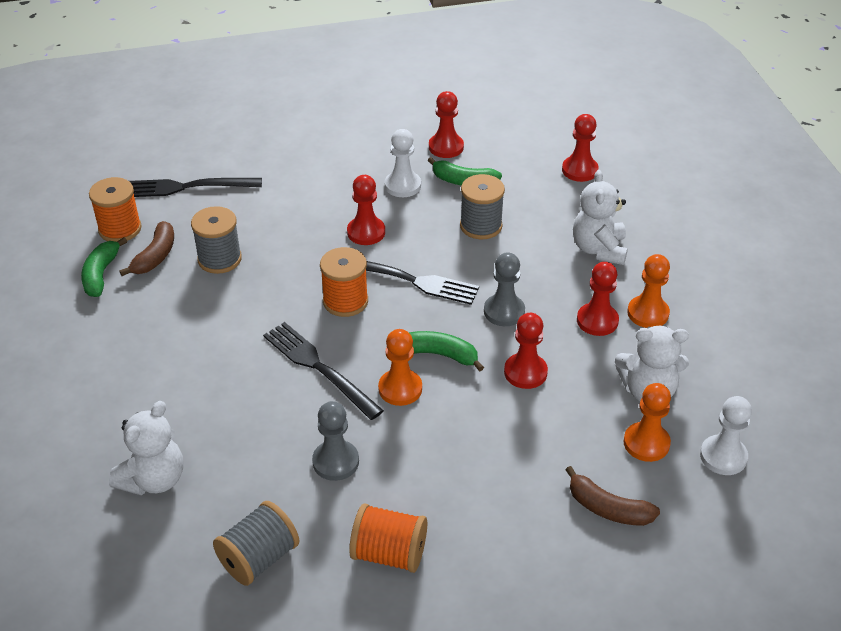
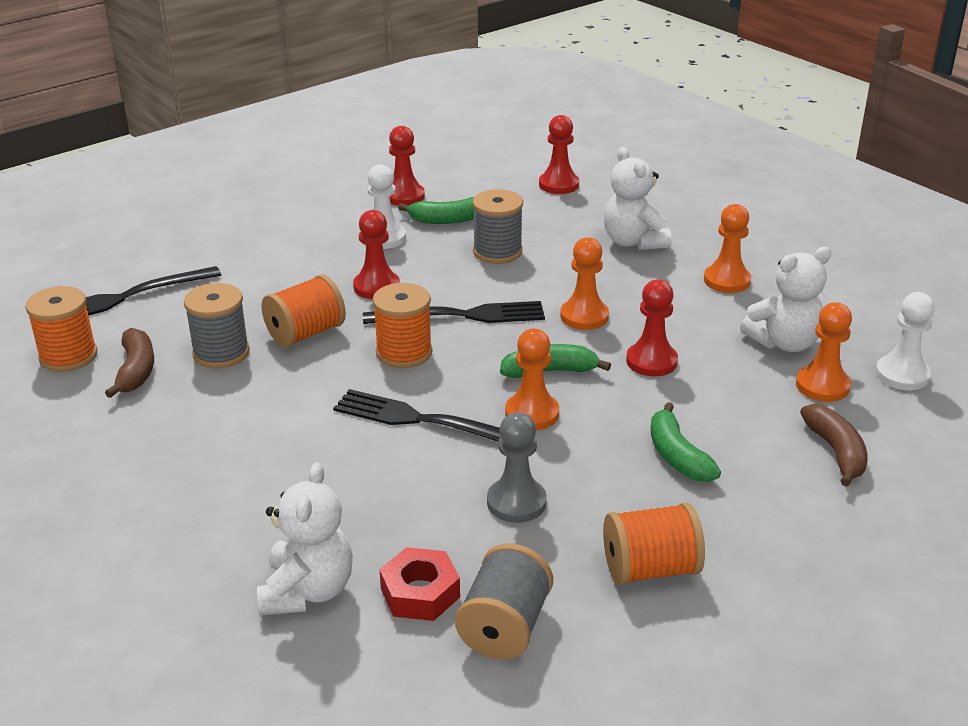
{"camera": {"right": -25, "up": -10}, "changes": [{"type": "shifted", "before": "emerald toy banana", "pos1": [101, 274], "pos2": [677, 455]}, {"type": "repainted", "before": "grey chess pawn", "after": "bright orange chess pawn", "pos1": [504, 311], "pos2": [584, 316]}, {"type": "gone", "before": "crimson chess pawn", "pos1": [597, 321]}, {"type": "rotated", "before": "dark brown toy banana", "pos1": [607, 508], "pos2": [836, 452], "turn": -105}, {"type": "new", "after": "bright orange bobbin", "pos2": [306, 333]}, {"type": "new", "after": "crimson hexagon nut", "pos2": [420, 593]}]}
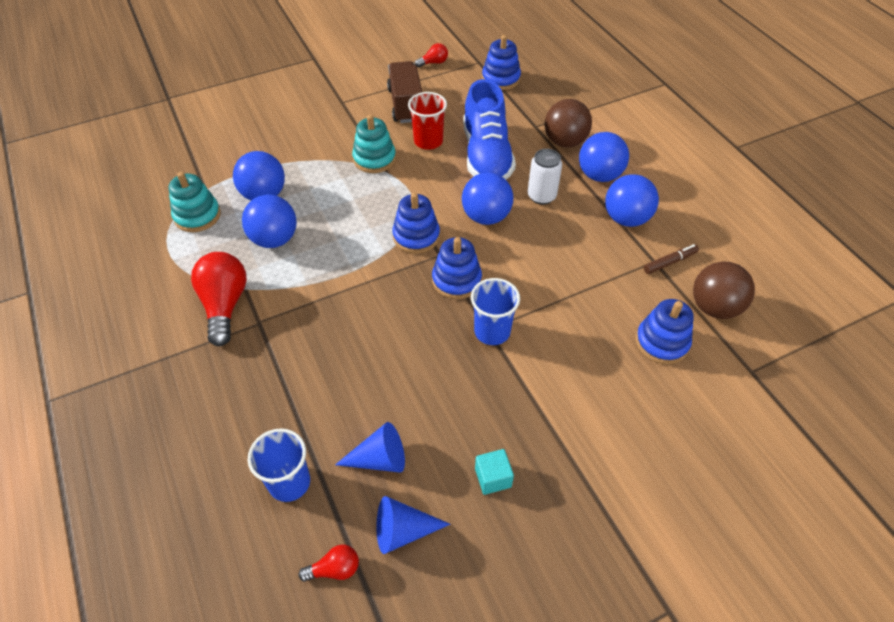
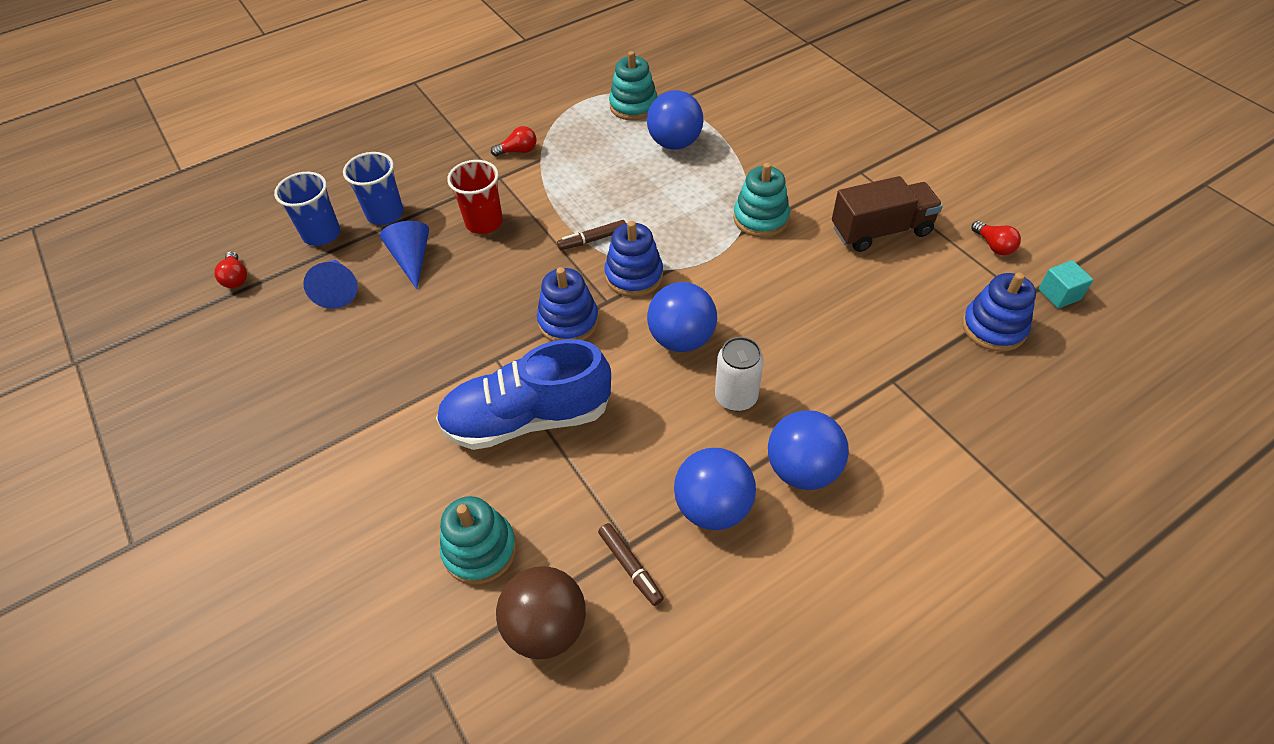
{"camera": {"right": 85, "up": 0}, "changes": [{"type": "shifted", "before": "cobalt lace-up shoe", "pos1": [486, 155], "pos2": [528, 418]}, {"type": "shifted", "before": "crimson beaker", "pos1": [428, 141], "pos2": [484, 222]}, {"type": "gone", "before": "dark brown ball", "pos1": [565, 141]}, {"type": "gone", "before": "cobalt ball", "pos1": [274, 239]}, {"type": "scaled", "before": "crimson bulb", "pos1": [225, 305], "pos2": [518, 151], "scale": 0.49}, {"type": "shifted", "before": "cobalt beaker", "pos1": [492, 331], "pos2": [385, 214]}, {"type": "repainted", "before": "cobalt stacking rings", "after": "teal stacking rings", "pos1": [661, 342], "pos2": [480, 550]}, {"type": "shifted", "before": "teal block", "pos1": [493, 478], "pos2": [1059, 294]}, {"type": "shifted", "before": "cobalt cone", "pos1": [403, 531], "pos2": [412, 259]}, {"type": "new", "after": "dark brown marker pen", "pos2": [593, 239]}]}
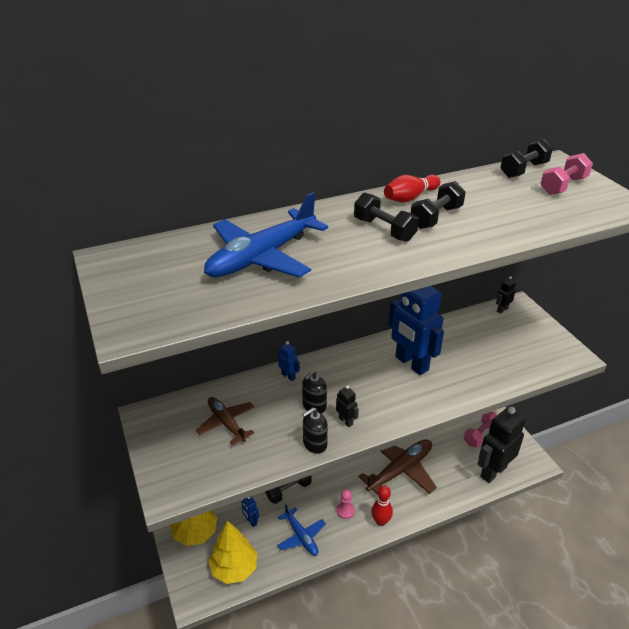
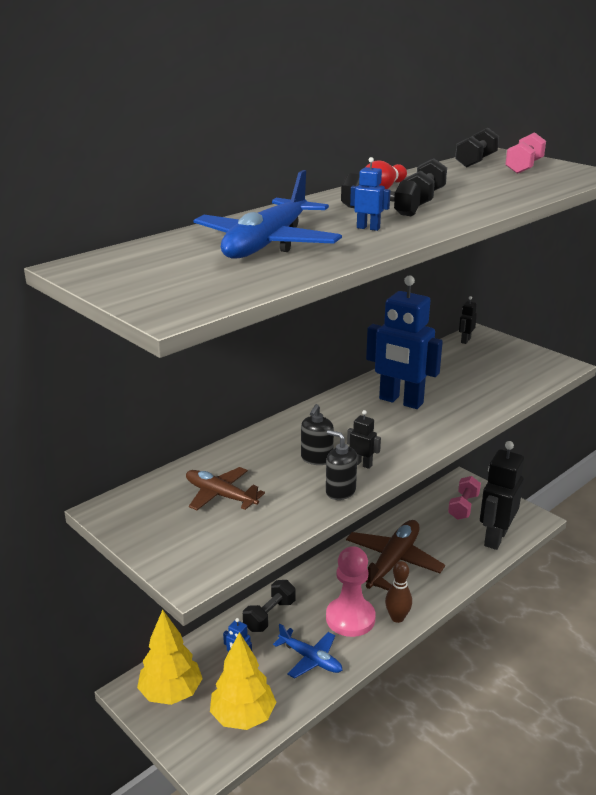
{"camera": {"right": -20, "up": -10}, "changes": [{"type": "shifted", "before": "cobalt robot", "pos1": [288, 376], "pos2": [368, 228]}, {"type": "rotated", "before": "jet-black soap pump", "pos1": [314, 444], "pos2": [340, 491], "turn": 90}, {"type": "repainted", "before": "crimson tenpin", "after": "dark brown tenpin", "pos1": [380, 521], "pos2": [397, 618]}, {"type": "scaled", "before": "rosy chess pawn", "pos1": [345, 511], "pos2": [350, 618], "scale": 2.1}]}
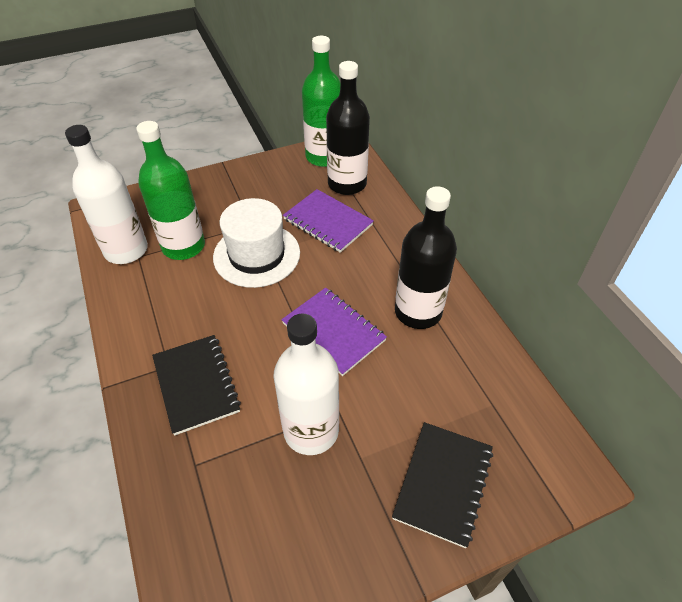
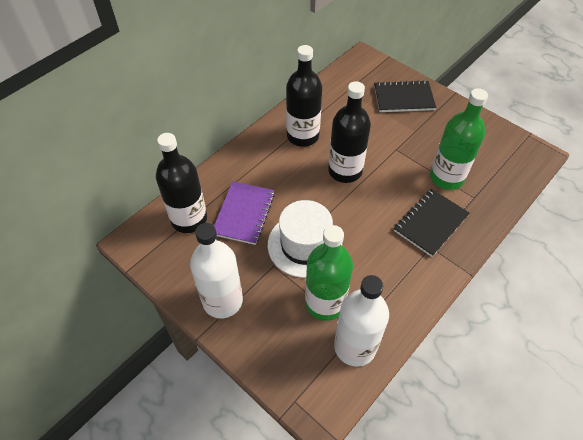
{"camera": {"right": -115, "up": 5}, "changes": [{"type": "shifted", "before": "emerald bottle", "pos1": [324, 157], "pos2": [446, 177]}, {"type": "swapped", "before": "purple notebook", "after": "jet-black bottle", "pos1": [333, 332], "pos2": [345, 171]}, {"type": "shifted", "before": "pure white bottle", "pos1": [311, 430], "pos2": [222, 301]}]}
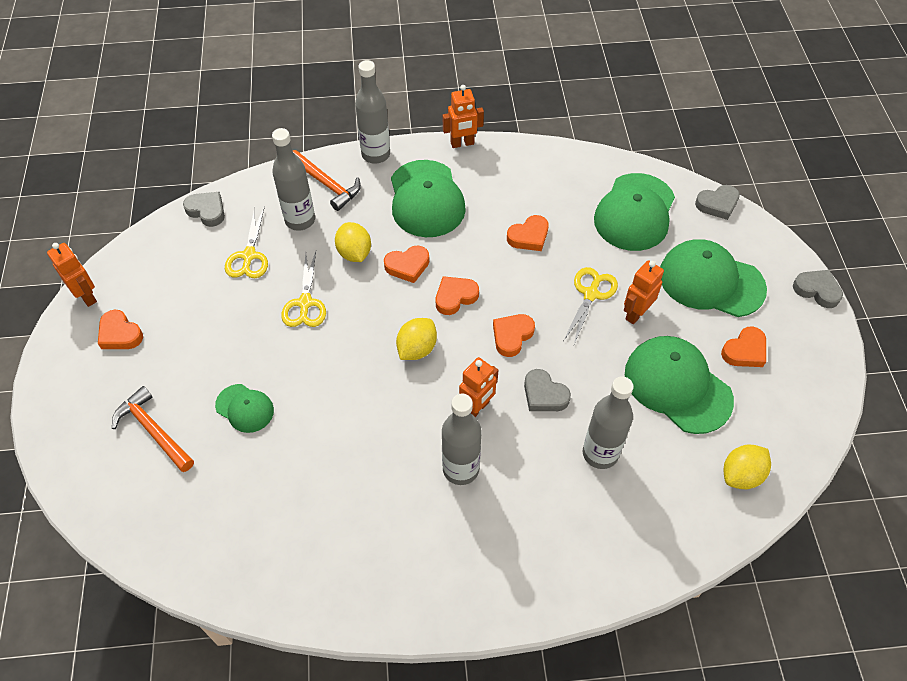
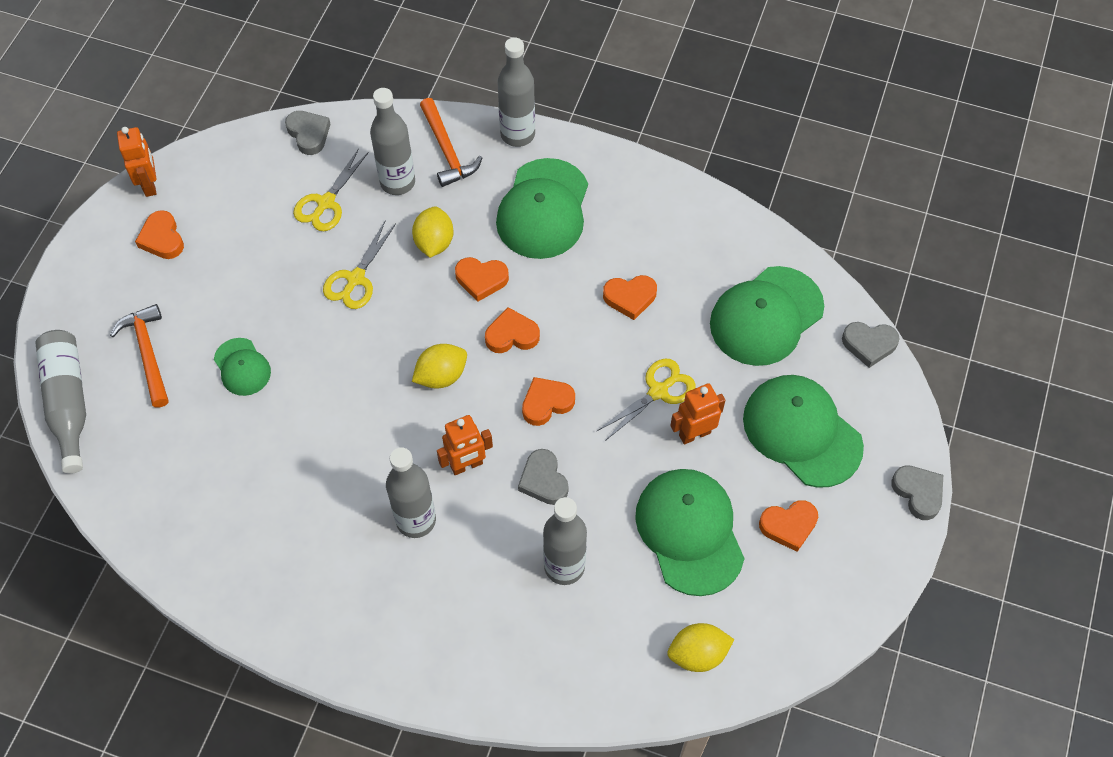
{"camera": {"right": 25, "up": 5}, "changes": [{"type": "gone", "before": "bright orange robot", "pos1": [462, 143]}, {"type": "new", "after": "grey bottle", "pos2": [68, 402]}]}
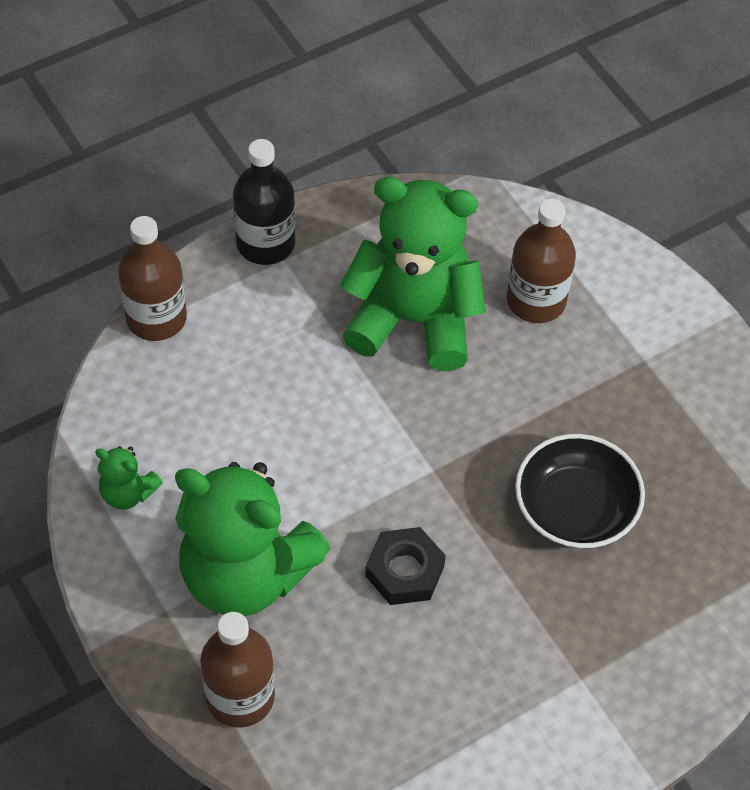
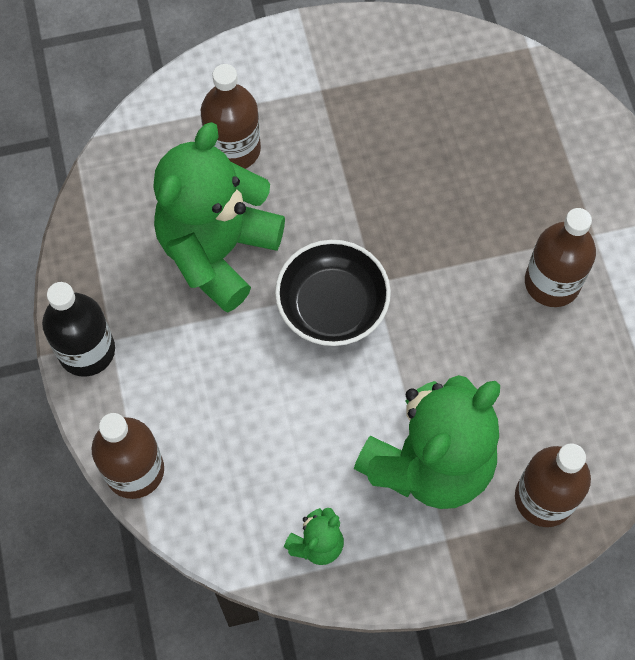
{"camera": {"right": -70, "up": 10}, "changes": [{"type": "shifted", "before": "jet-black bowl", "pos1": [575, 508], "pos2": [332, 305]}, {"type": "gone", "before": "jet-black hexagon nut", "pos1": [404, 571]}, {"type": "new", "after": "dark brown bottle", "pos2": [552, 282]}]}
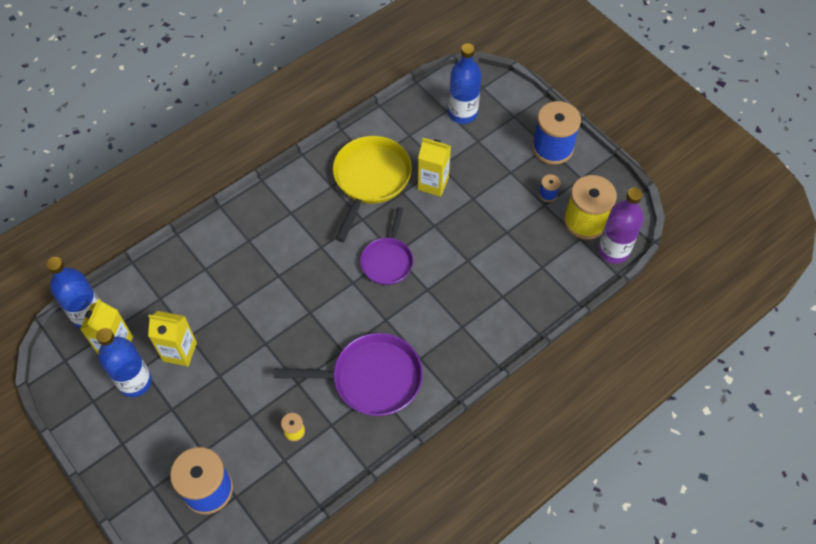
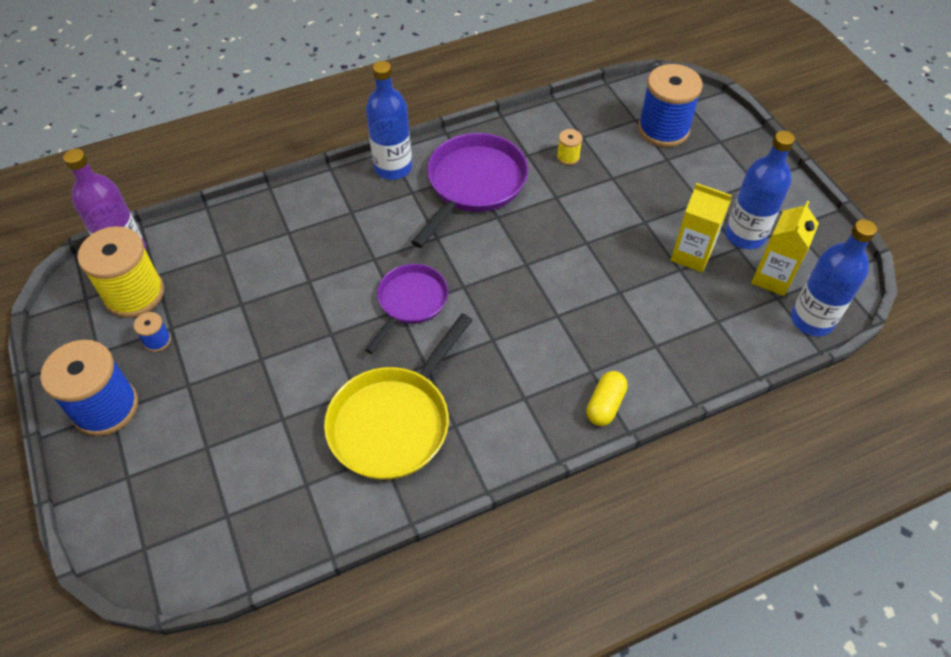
{"camera": {"right": -165, "up": -5}, "changes": [{"type": "shifted", "before": "cobalt bottle", "pos1": [462, 113], "pos2": [393, 167]}, {"type": "gone", "before": "yellow juice carton", "pos1": [433, 184]}, {"type": "rotated", "before": "purple skillet", "pos1": [371, 378], "pos2": [473, 185], "turn": 105}, {"type": "new", "after": "yellow capsule", "pos2": [605, 405]}]}
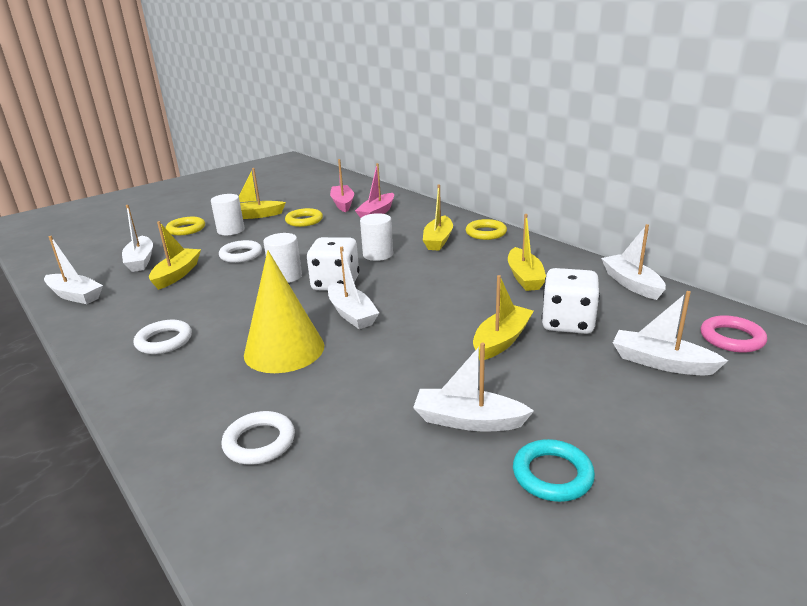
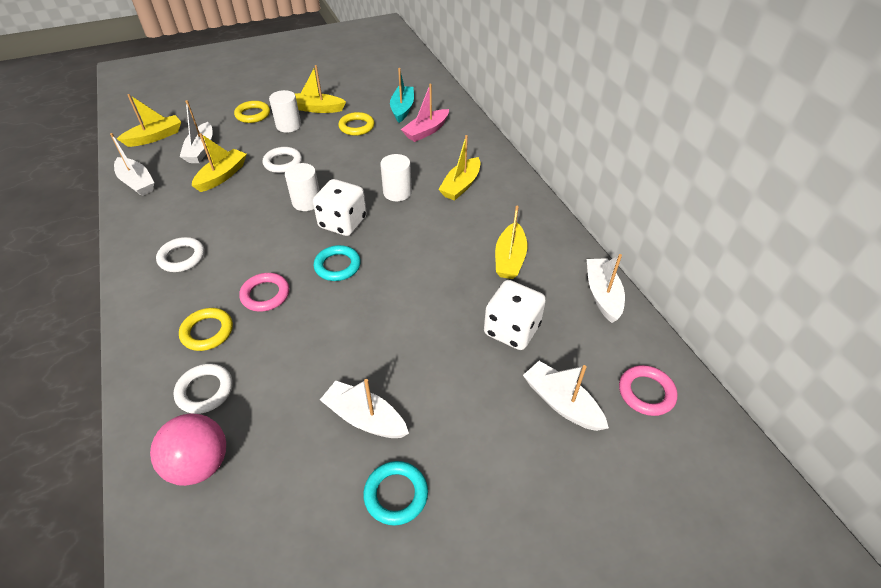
{"camera": {"right": 15, "up": 20}, "changes": [{"type": "repainted", "before": "rosy sailboat", "after": "teal sailboat", "pos1": [343, 203], "pos2": [402, 109]}, {"type": "shifted", "before": "yellow torus", "pos1": [486, 233], "pos2": [207, 332]}, {"type": "swapped", "before": "pure white sailboat", "after": "teal torus", "pos1": [352, 314], "pos2": [337, 266]}, {"type": "swapped", "before": "yellow cone", "after": "rosy torus", "pos1": [284, 350], "pos2": [265, 295]}, {"type": "shifted", "before": "yellow sailboat", "pos1": [501, 340], "pos2": [155, 137]}, {"type": "new", "after": "rosy ball", "pos2": [200, 464]}]}
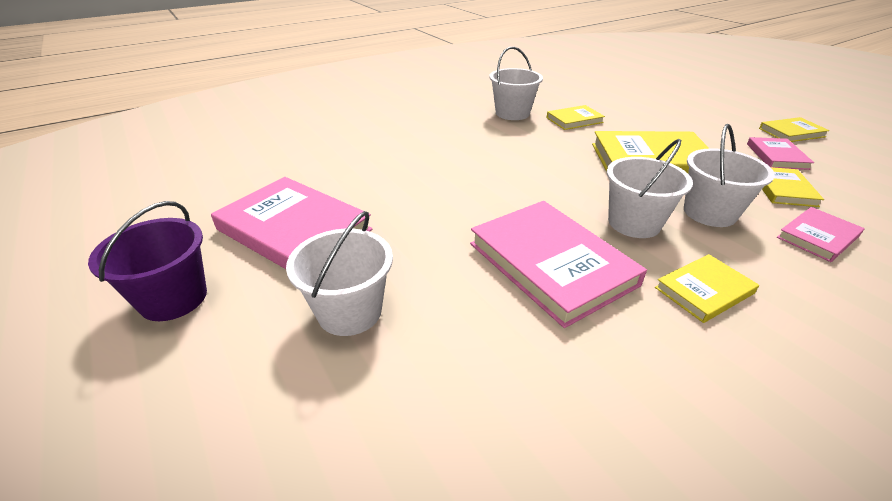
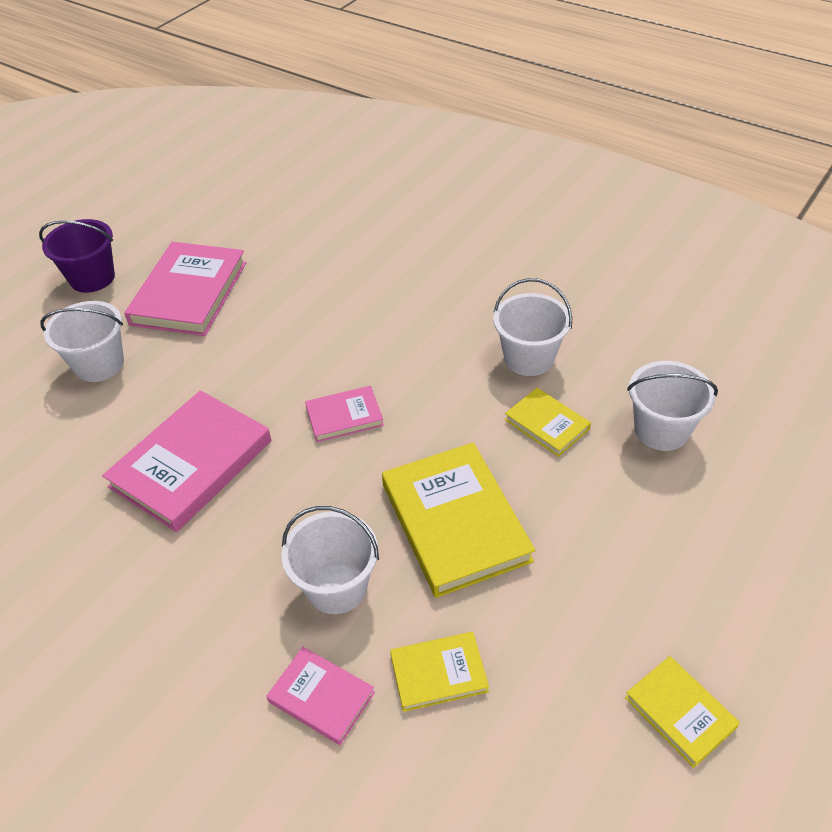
{"camera": {"right": 70, "up": 10}, "changes": [{"type": "shifted", "before": "rosy hardcover", "pos1": [776, 156], "pos2": [344, 416]}, {"type": "shifted", "before": "pure white pail", "pos1": [634, 223], "pos2": [661, 430]}, {"type": "gone", "before": "yellow hardcover", "pos1": [704, 290]}]}
